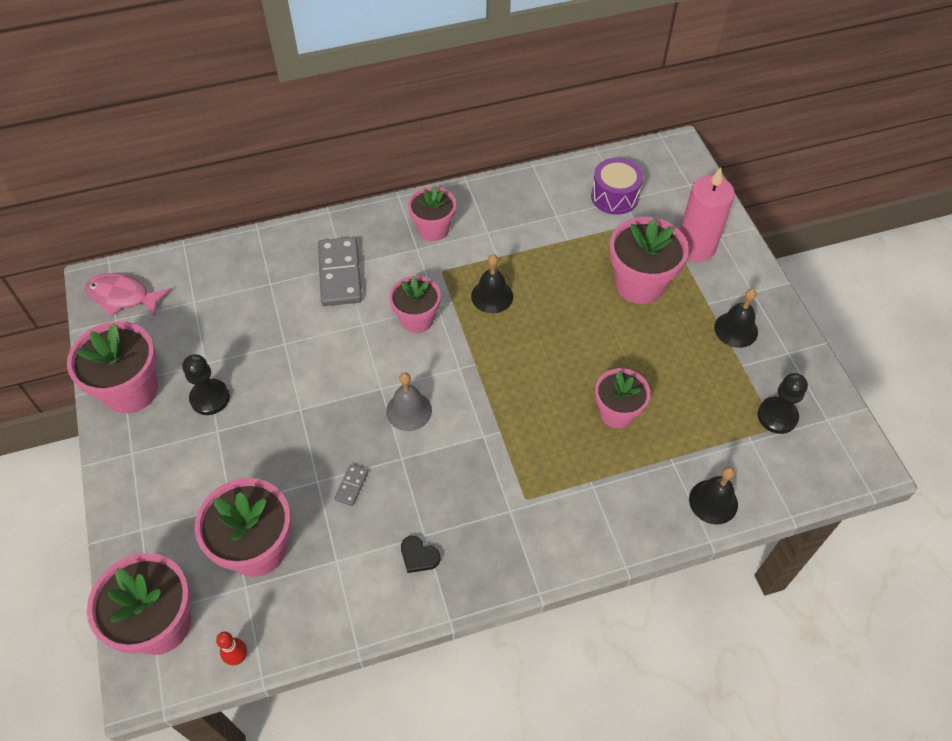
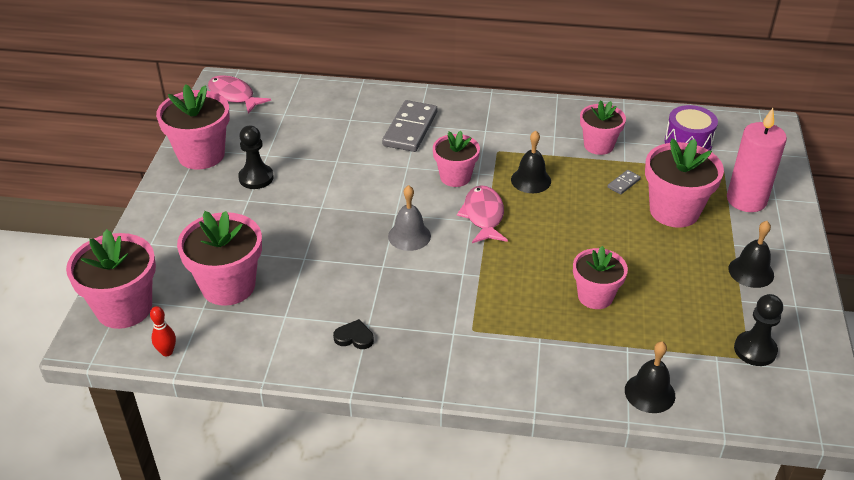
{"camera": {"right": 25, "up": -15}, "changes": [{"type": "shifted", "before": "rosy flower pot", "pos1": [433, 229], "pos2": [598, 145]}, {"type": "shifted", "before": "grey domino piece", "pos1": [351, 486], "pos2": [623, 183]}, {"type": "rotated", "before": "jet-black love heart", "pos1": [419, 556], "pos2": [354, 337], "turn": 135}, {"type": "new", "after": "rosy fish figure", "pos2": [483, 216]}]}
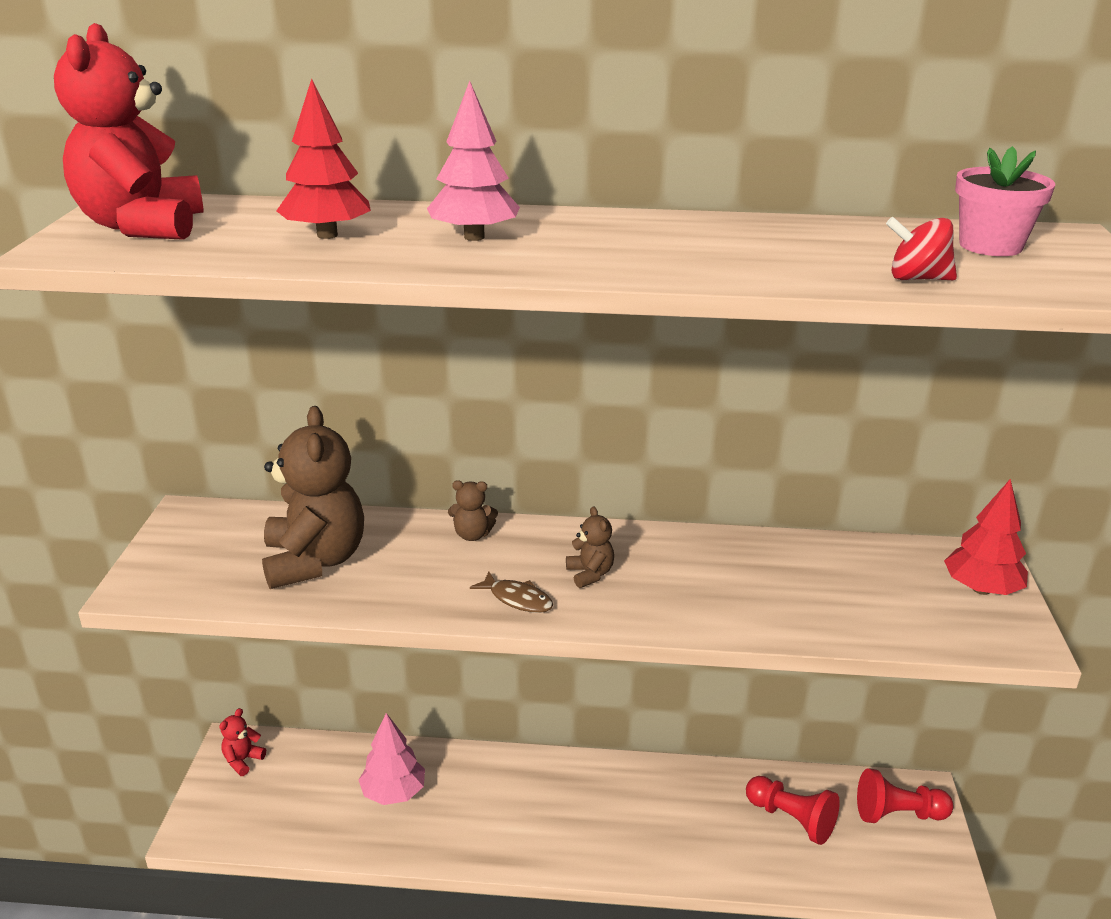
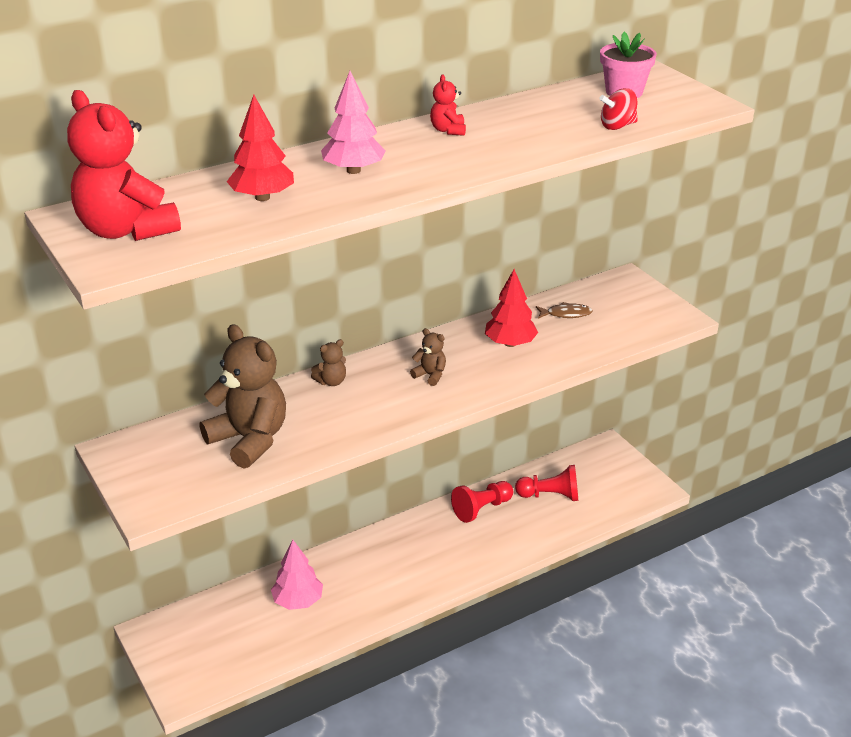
{"camera": {"right": -35, "up": 5}, "changes": [{"type": "shifted", "before": "crimson fir tree", "pos1": [981, 589], "pos2": [510, 343]}, {"type": "shifted", "before": "dark brown fish figure", "pos1": [517, 599], "pos2": [566, 314]}, {"type": "shifted", "before": "crimson teddy", "pos1": [243, 760], "pos2": [448, 130]}, {"type": "shifted", "before": "crimson chess pawn", "pos1": [898, 814], "pos2": [481, 509]}]}
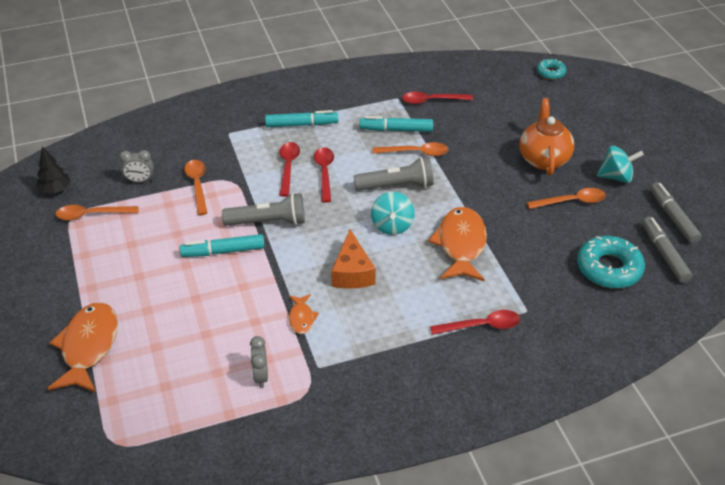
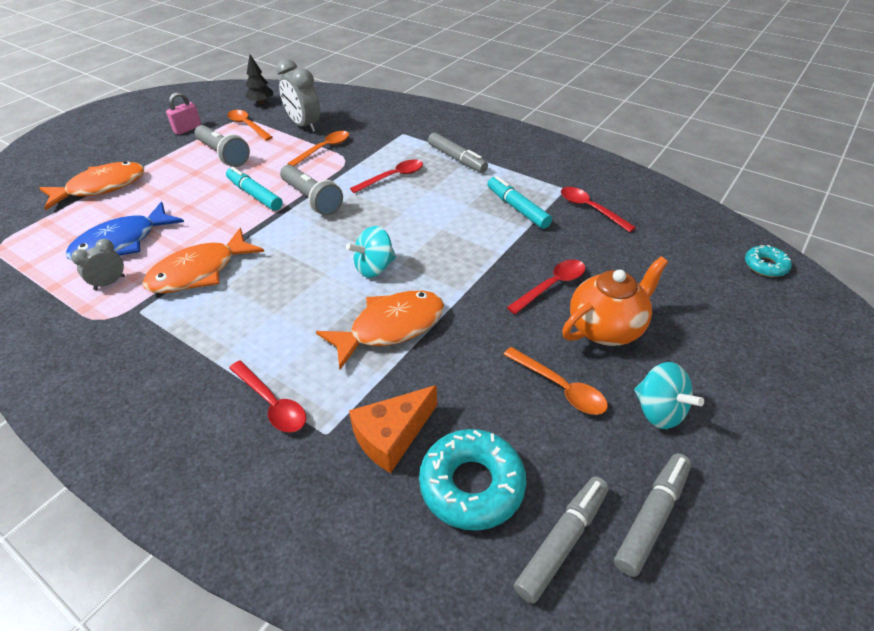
{"camera": {"right": 55, "up": 0}, "changes": [{"type": "repainted", "before": "teal marker pen", "after": "grey marker pen", "pos1": [301, 124], "pos2": [457, 159]}, {"type": "gone", "before": "bright orange teaspoon", "pos1": [415, 153]}, {"type": "shifted", "before": "crimson teaspoon", "pos1": [324, 173], "pos2": [552, 286]}, {"type": "scaled", "before": "grey alarm clock", "pos1": [140, 180], "pos2": [304, 125], "scale": 1.78}, {"type": "shifted", "before": "grey pocket torch", "pos1": [396, 186], "pos2": [223, 155]}, {"type": "shifted", "before": "bright orange cheese wedge", "pos1": [352, 272], "pos2": [392, 436]}, {"type": "scaled", "before": "bright orange fish figure", "pos1": [301, 318], "pos2": [199, 272], "scale": 2.05}, {"type": "new", "after": "rosy padlock", "pos2": [187, 129]}, {"type": "new", "after": "cobalt fish figure", "pos2": [122, 243]}]}
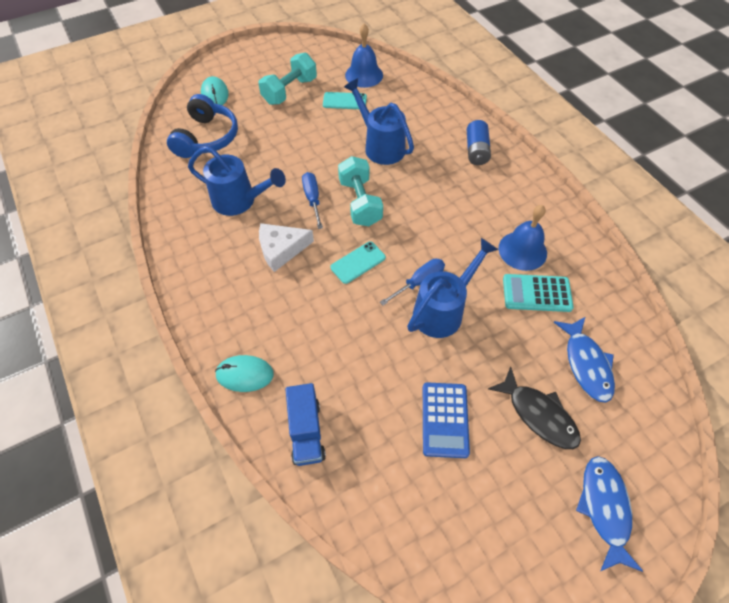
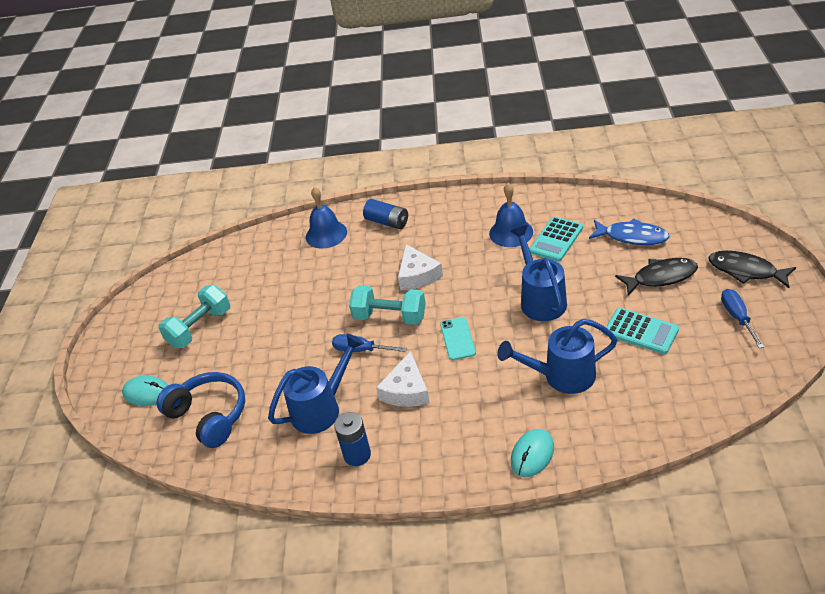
{"camera": {"right": -55, "up": -15}, "changes": [{"type": "shifted", "before": "cobalt bell", "pos1": [364, 75], "pos2": [326, 234]}, {"type": "rotated", "before": "teal free weight", "pos1": [290, 91], "pos2": [200, 328], "turn": 60}, {"type": "shifted", "before": "cobalt watering can", "pos1": [380, 146], "pos2": [561, 376]}, {"type": "gone", "before": "teal smartphone", "pos1": [344, 101]}, {"type": "shifted", "before": "cobalt flat screwdriver", "pos1": [419, 282], "pos2": [737, 318]}, {"type": "repainted", "before": "cobalt calculator", "after": "teal calculator", "pos1": [444, 419], "pos2": [641, 331]}, {"type": "gone", "before": "cobalt toy truck", "pos1": [306, 431]}, {"type": "repainted", "before": "cobalt fish figure", "after": "jet-black fish figure", "pos1": [604, 508], "pos2": [746, 271]}, {"type": "new", "after": "pure white cheese wedge", "pos2": [417, 275]}, {"type": "new", "after": "cobalt power cell", "pos2": [357, 455]}]}
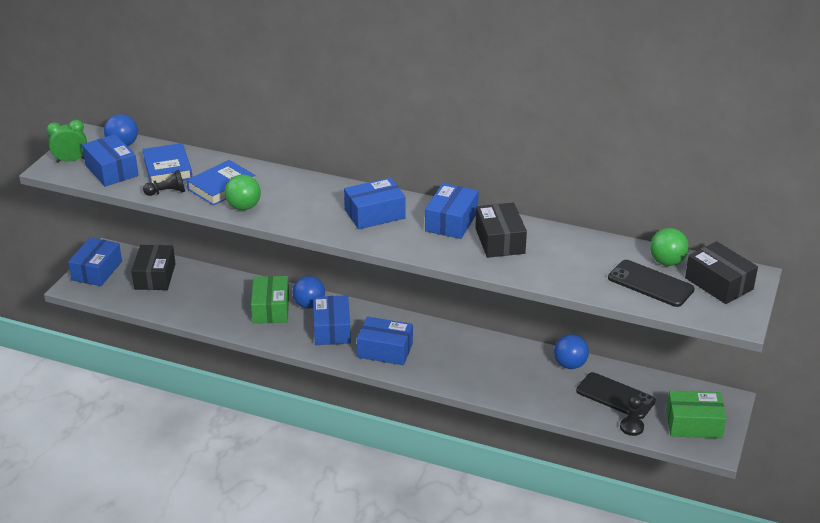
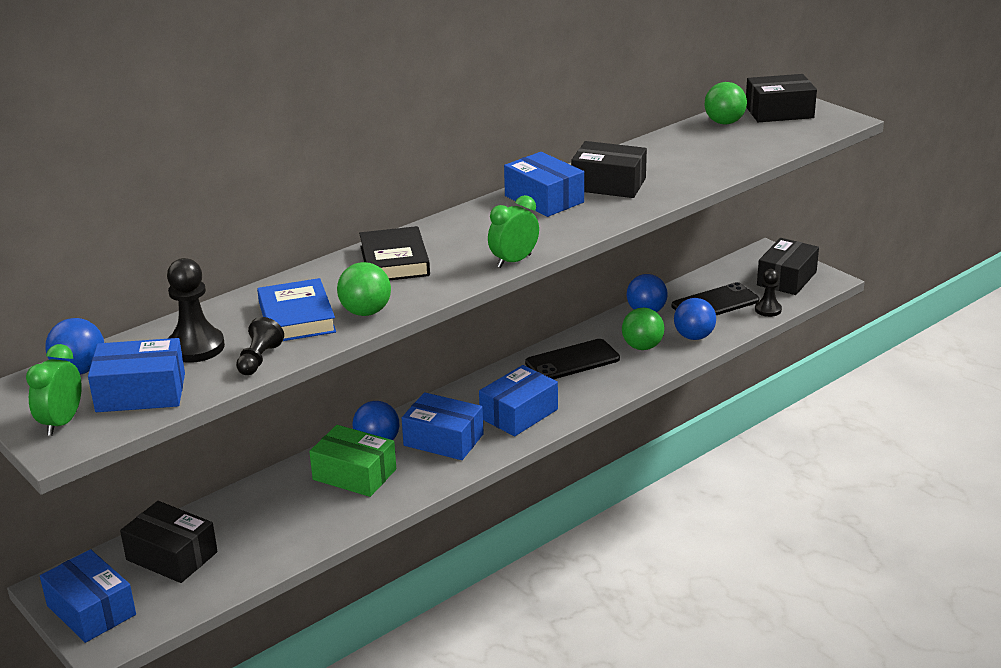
{"camera": {"right": -60, "up": -5}, "changes": [{"type": "swapped", "before": "cobalt hardcover", "after": "jet-black chess pawn", "pos1": [167, 168], "pos2": [196, 347]}, {"type": "gone", "before": "cobalt package", "pos1": [374, 214]}, {"type": "shifted", "before": "jet-black smartphone", "pos1": [650, 284], "pos2": [572, 361]}, {"type": "repainted", "before": "emerald package", "after": "jet-black package", "pos1": [693, 424], "pos2": [786, 278]}, {"type": "new", "after": "emerald alarm clock", "pos2": [514, 261]}, {"type": "new", "after": "jet-black hardcover", "pos2": [394, 261]}, {"type": "new", "after": "cobalt ball", "pos2": [694, 336]}, {"type": "new", "after": "emerald ball", "pos2": [642, 347]}]}
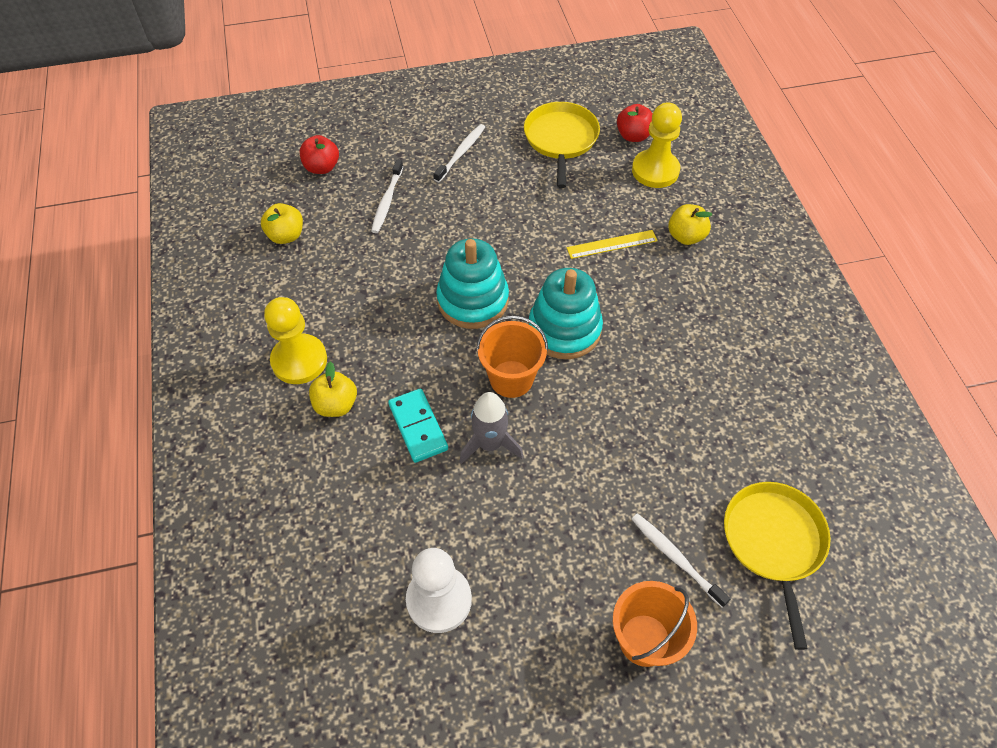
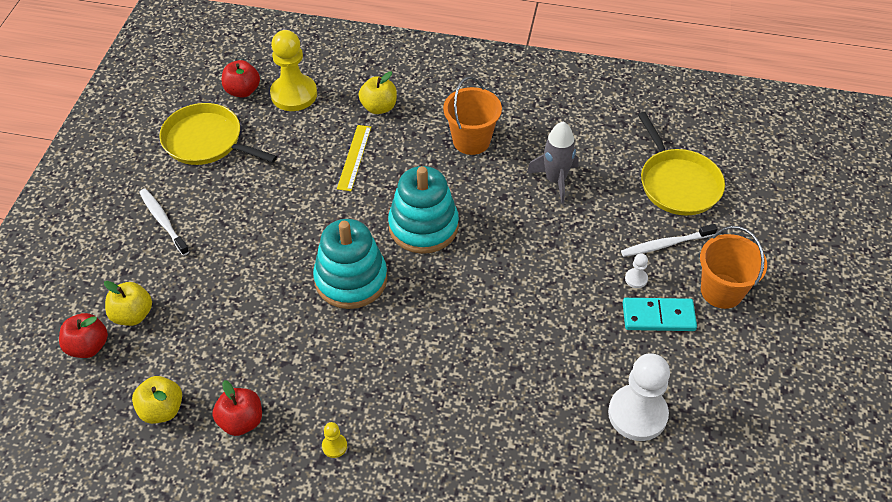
{"camera": {"right": -65, "up": -5}, "changes": [{"type": "gone", "before": "pure white dental brush", "pos1": [387, 201]}, {"type": "scaled", "before": "yellow chess pawn", "pos1": [299, 360], "pos2": [334, 446], "scale": 0.42}, {"type": "shifted", "before": "bright orange pail", "pos1": [511, 379], "pos2": [471, 141]}, {"type": "shifted", "before": "yellow apple fruit", "pos1": [336, 405], "pos2": [133, 315]}, {"type": "shifted", "before": "teal domino piece", "pos1": [418, 427], "pos2": [658, 316]}, {"type": "shifted", "before": "grey rocket", "pos1": [490, 444], "pos2": [555, 180]}, {"type": "rotated", "before": "yellow skillet", "pos1": [774, 542], "pos2": [677, 183], "turn": -135}, {"type": "new", "after": "pure white chess pawn", "pos2": [636, 279]}, {"type": "new", "after": "crimson apple fruit", "pos2": [241, 421]}]}
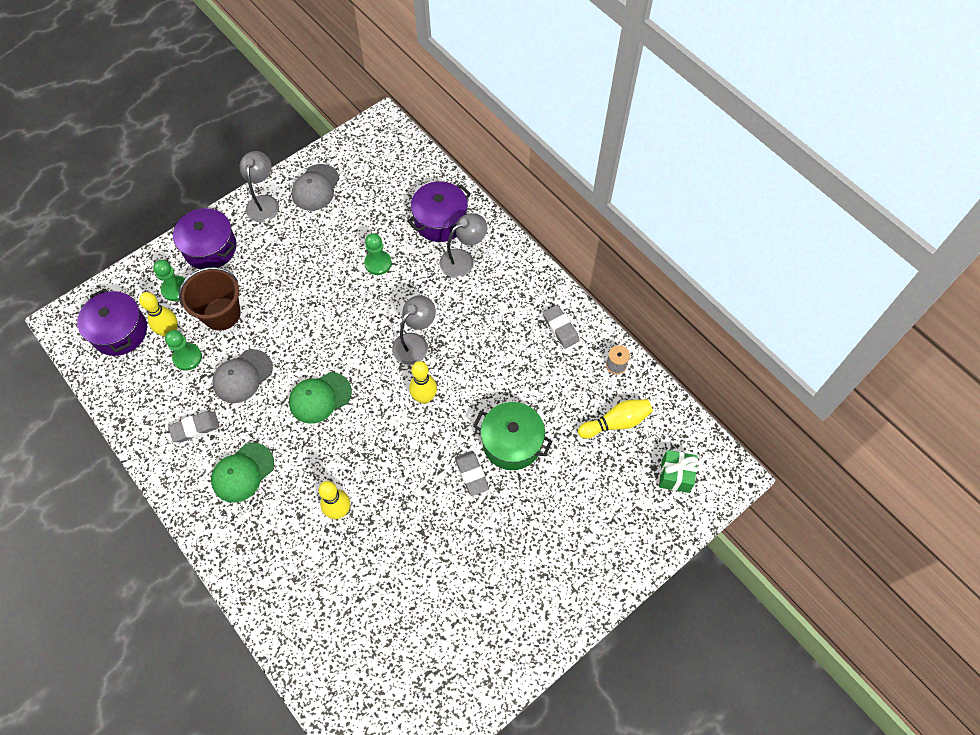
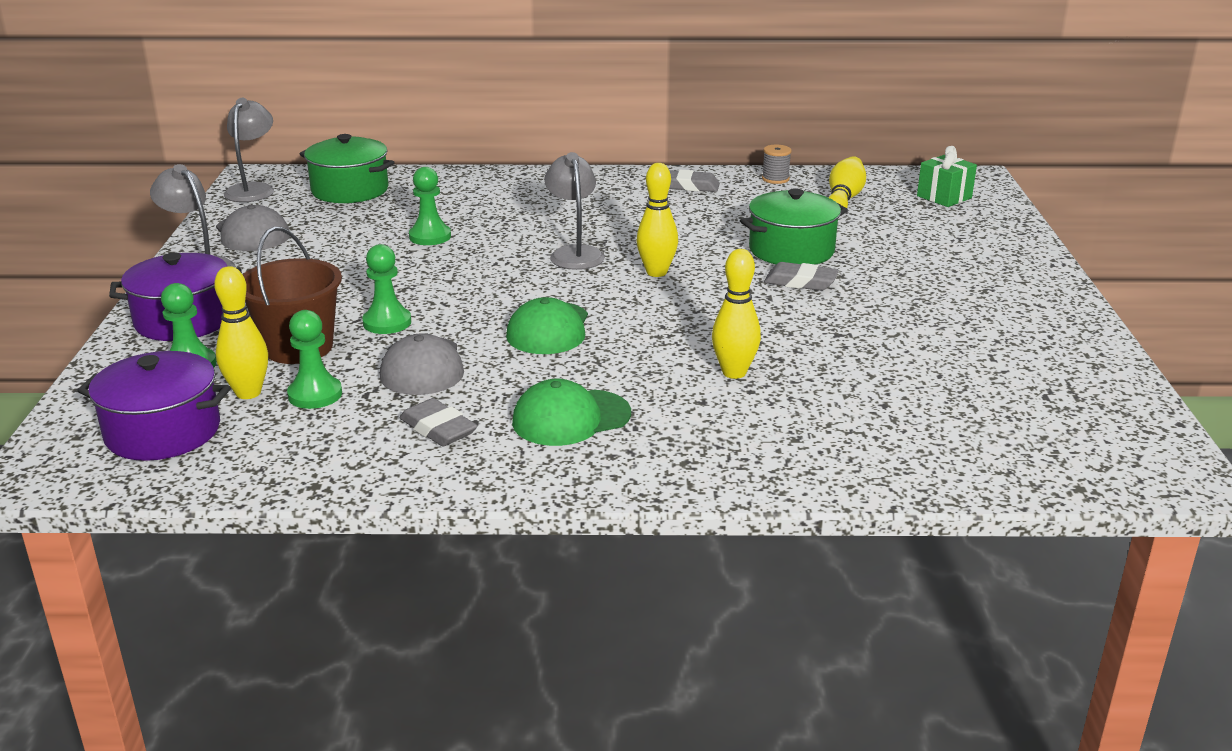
{"camera": {"right": -50, "up": -35}, "changes": [{"type": "gone", "before": "purple stockpot", "pos1": [440, 221]}, {"type": "shifted", "before": "grey desk lamp", "pos1": [463, 259], "pos2": [253, 189]}, {"type": "rotated", "before": "grey eraser", "pos1": [195, 428], "pos2": [438, 429], "turn": -60}, {"type": "rotated", "before": "emerald cap", "pos1": [242, 472], "pos2": [571, 418], "turn": 75}, {"type": "new", "after": "emerald stockpot", "pos2": [350, 190]}, {"type": "new", "after": "emerald chess pawn", "pos2": [387, 322]}]}
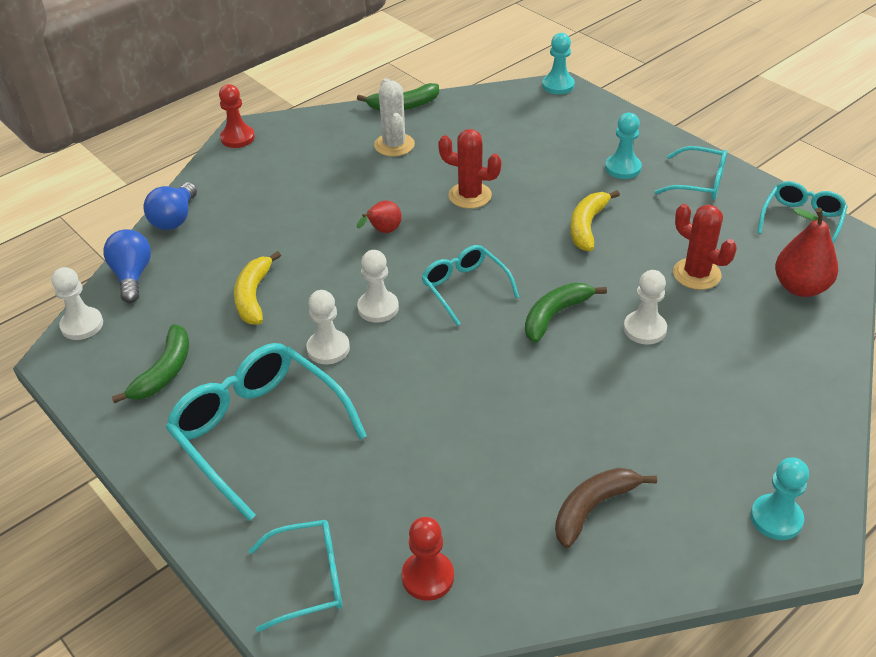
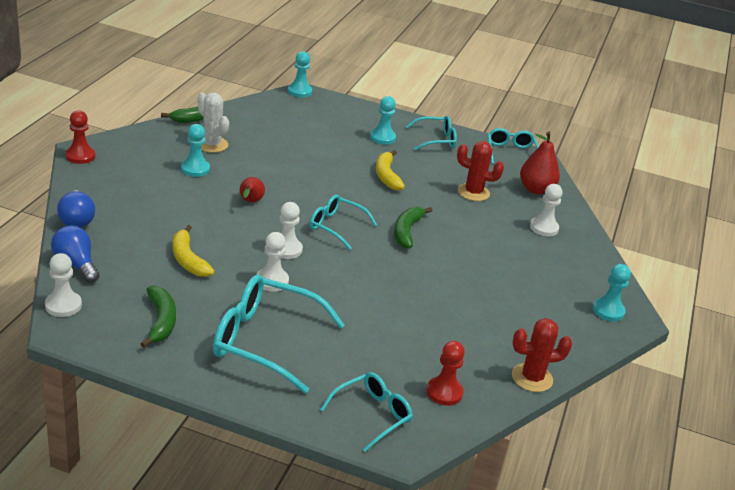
{"camera": {"right": -35, "up": -10}, "changes": [{"type": "shifted", "before": "crimson cactus", "pos1": [470, 195], "pos2": [532, 378]}, {"type": "shifted", "before": "pure white chess pawn", "pos1": [644, 329], "pos2": [544, 228]}, {"type": "gone", "before": "dark brown toy banana", "pos1": [593, 508]}, {"type": "new", "after": "teal chess pawn", "pos2": [195, 169]}]}
